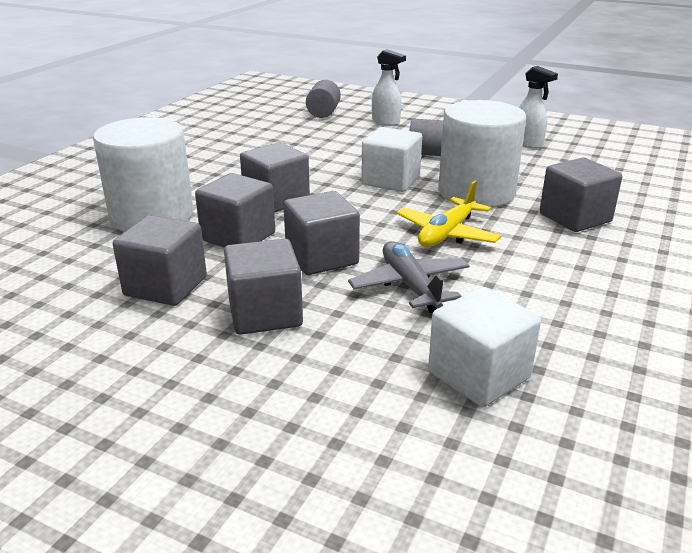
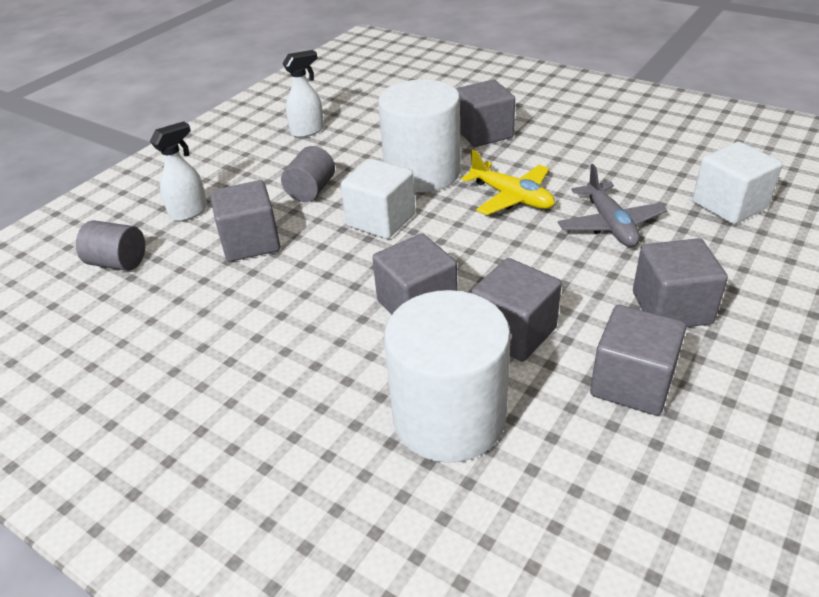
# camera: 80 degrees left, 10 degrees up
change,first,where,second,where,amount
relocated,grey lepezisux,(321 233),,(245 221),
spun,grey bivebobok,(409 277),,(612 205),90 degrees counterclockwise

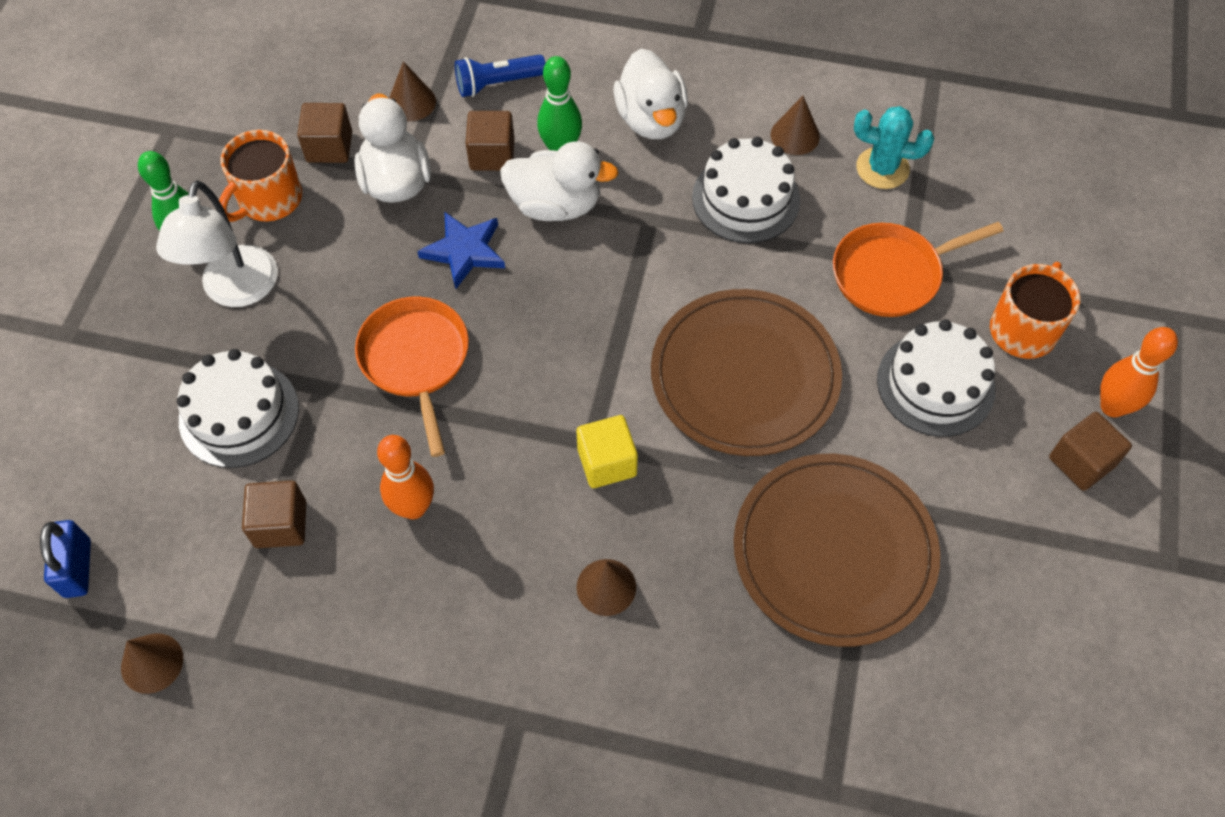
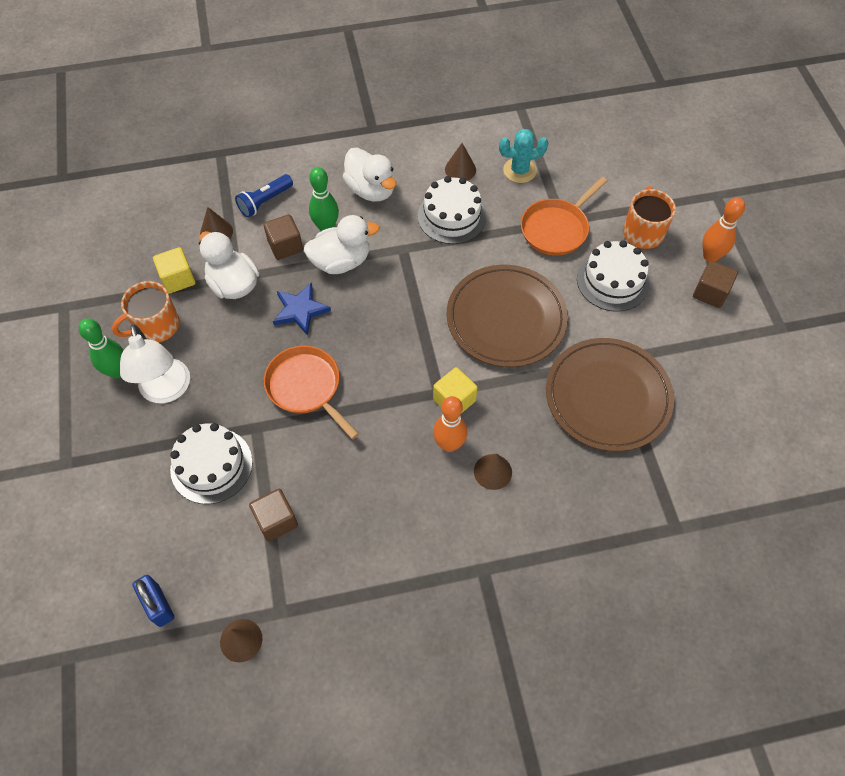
# camera: 25 degrees left, 0 degrees up
change,first,where,second,where,amount
spun,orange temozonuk,(260 176),,(146 312),45 degrees clockwise
colour,brown lepezisux,(324 133),yellow lepezisux,(174 270),
relocated,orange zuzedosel,(405 477),,(450 424),

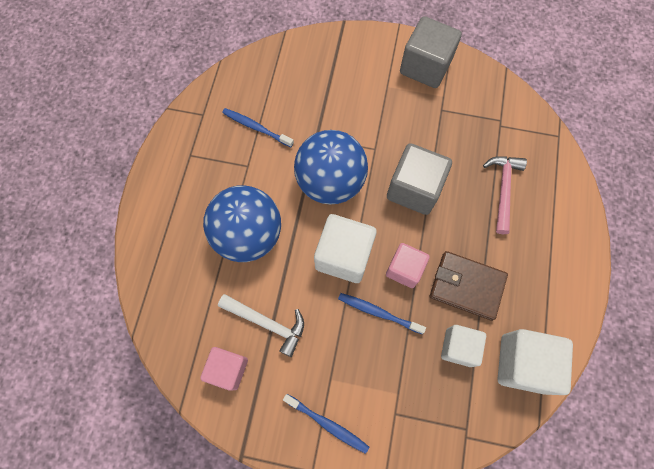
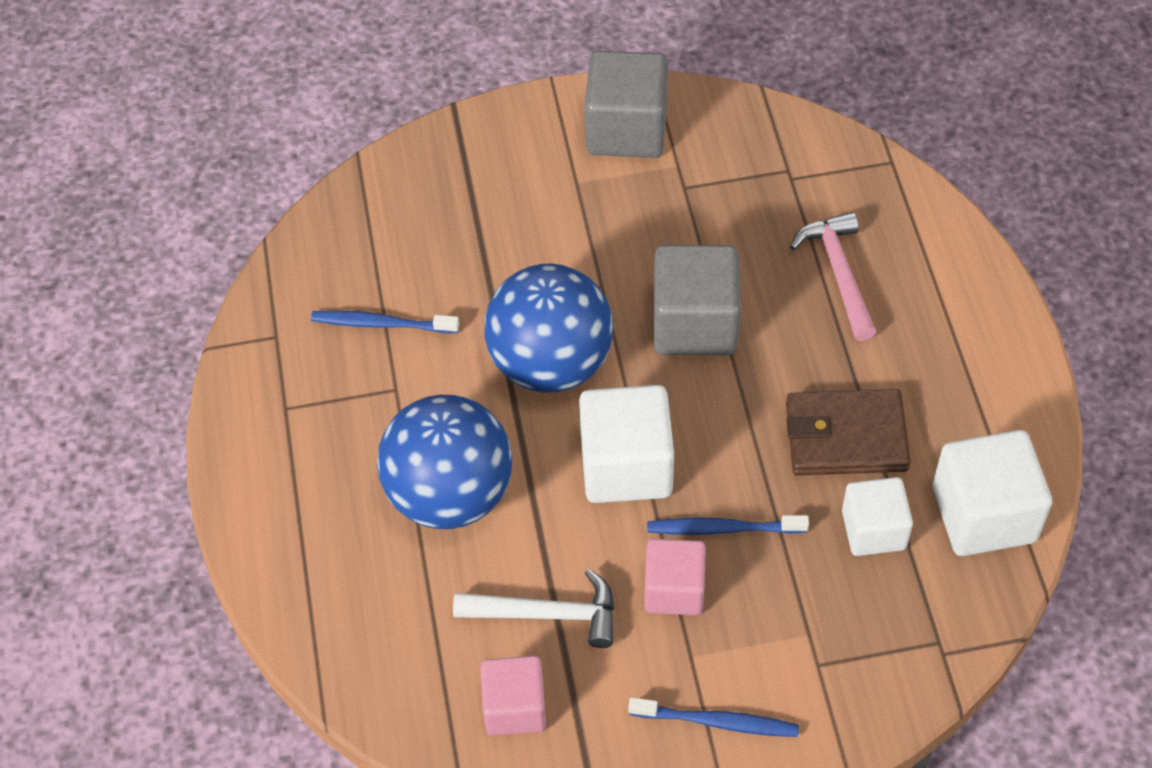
# camera: 20 degrees left, 15 degrees down
change,first,where,second,where,amount
relocated,pink lepezisux,(408 265),,(675 577),

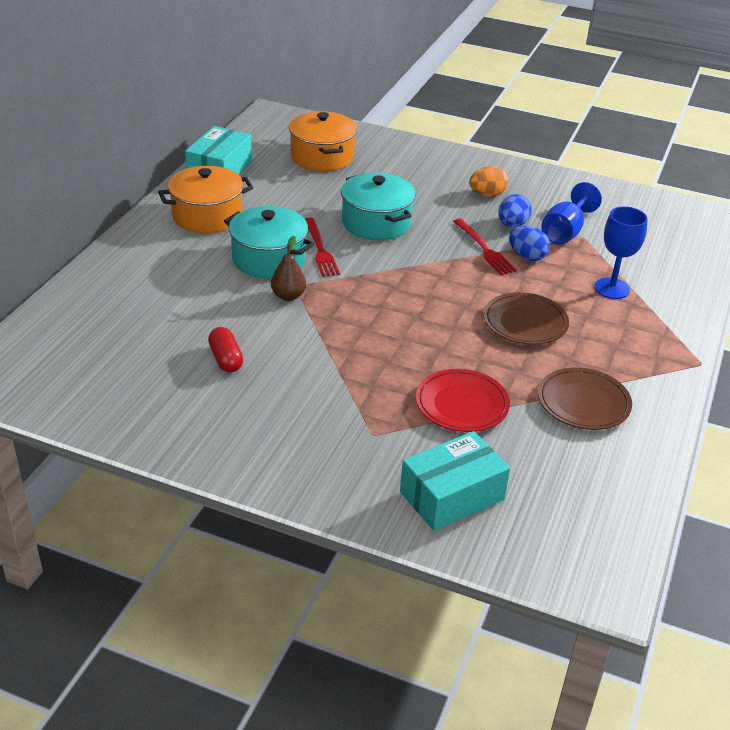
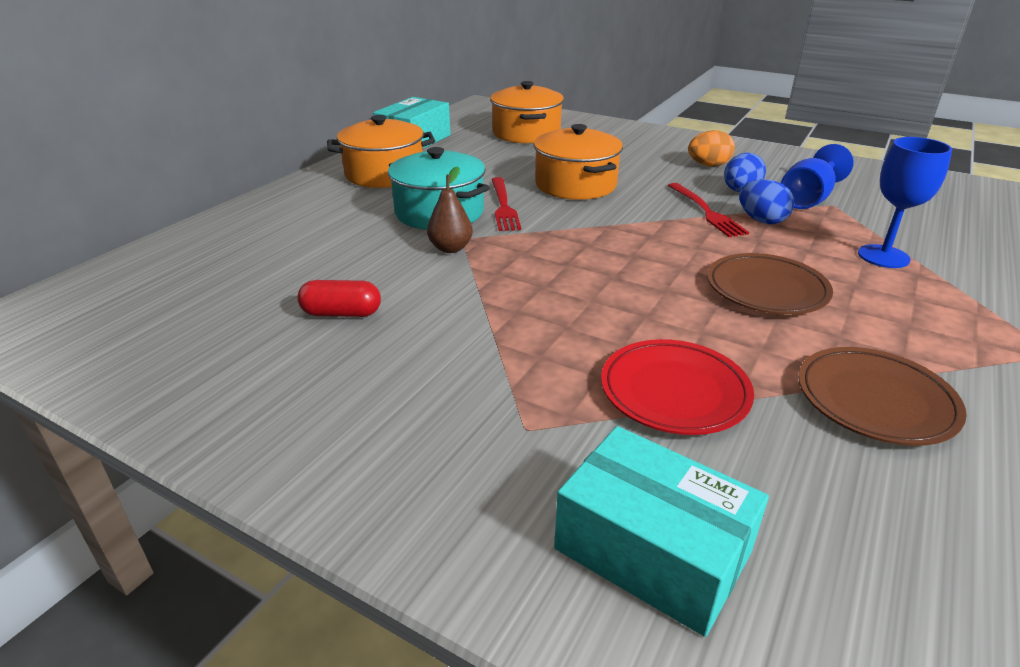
# camera: 10 degrees right, 5 degrees down
change,first,where,second,where,amount
spun,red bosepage,(225 350),,(339 298),75 degrees counterclockwise
colour,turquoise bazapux,(378 206),orange bazapux,(578 162),
spun,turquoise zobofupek,(455 481),,(661 531),60 degrees clockwise

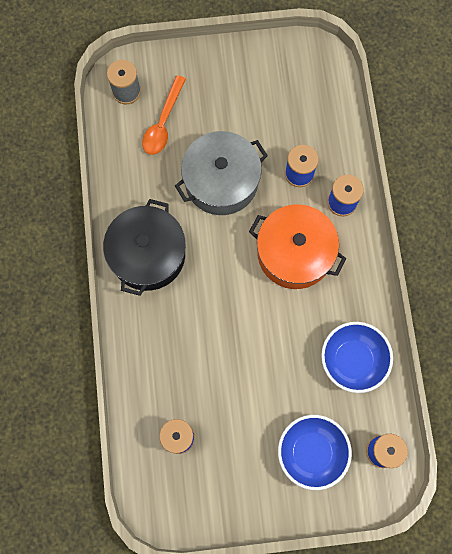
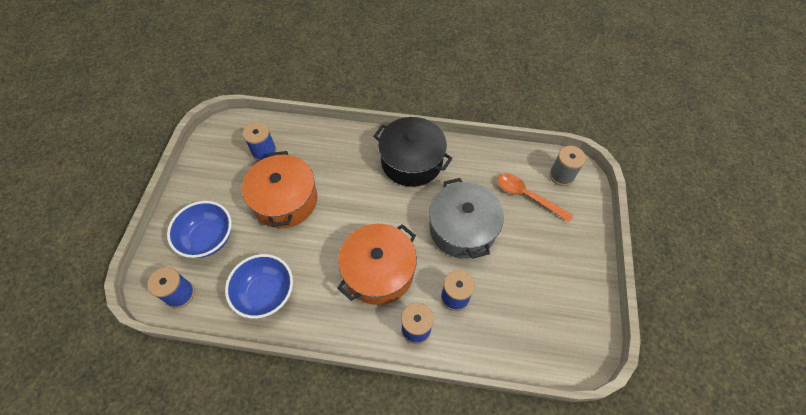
# camera: 105 degrees right, 15 degrees down
change,first,where,second,where,amount
appeared,,,orange bazapux,(279 189),

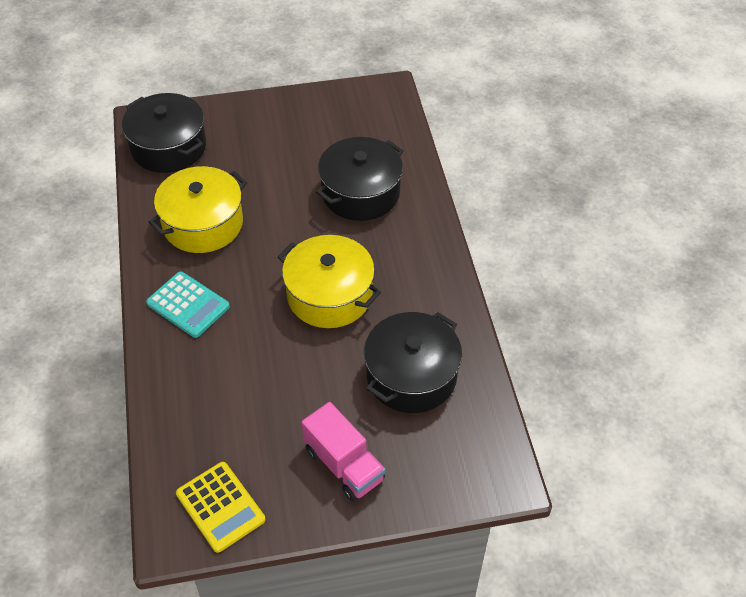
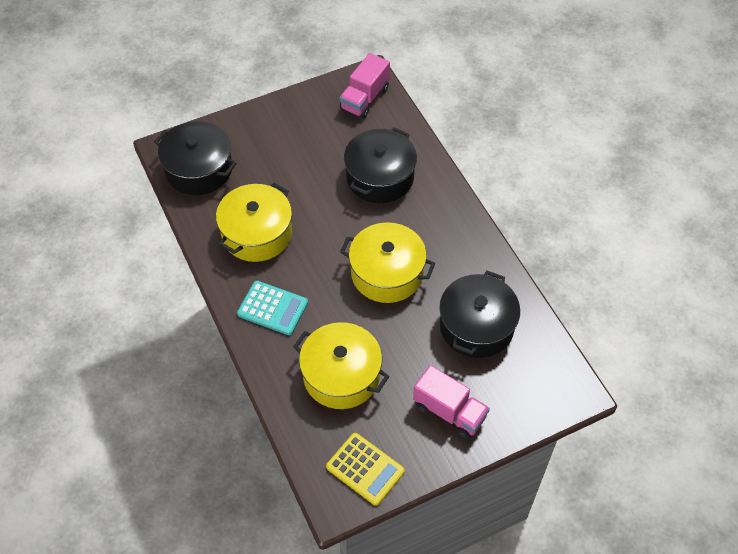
# camera: 15 degrees left, 5 degrees up
change,first,where,second,where,amount
appeared,,,yellow bazapux,(341 365),
appeared,,,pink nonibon,(365 85),

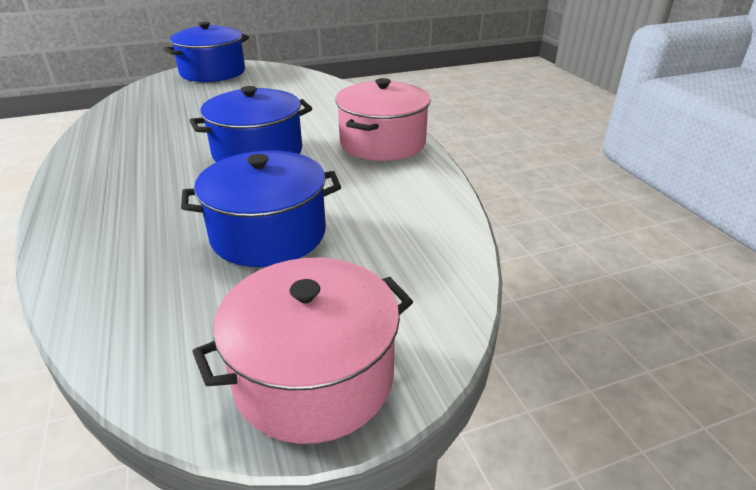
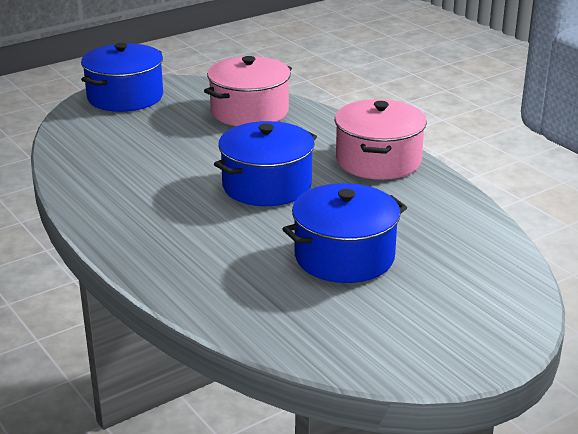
# camera: 15 degrees left, 5 degrees down
change,first,where,second,where,amount
relocated,pink bazapux,(302 351),,(248 91),

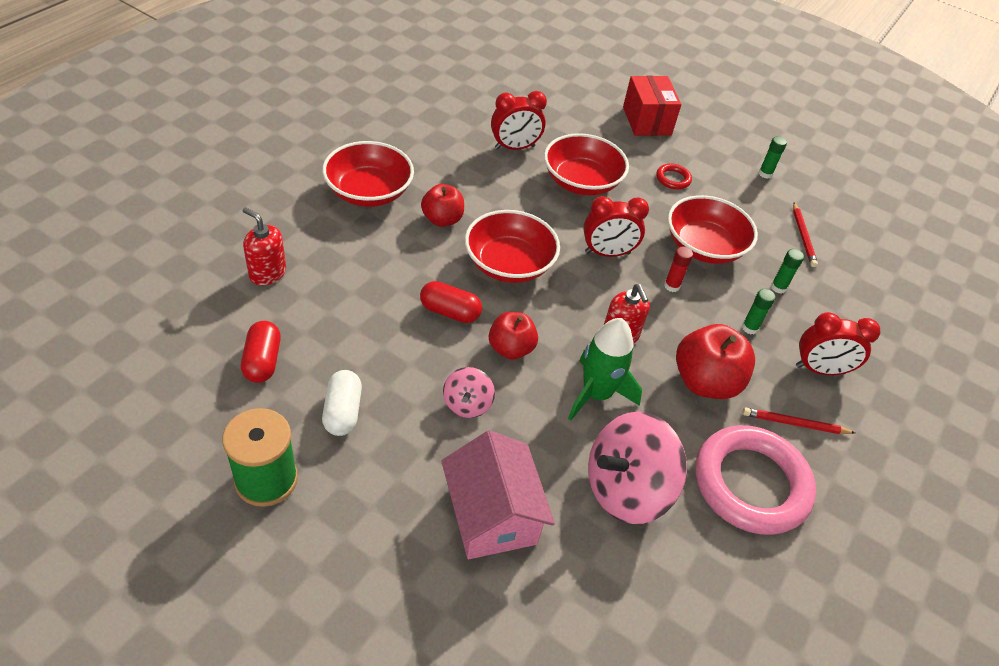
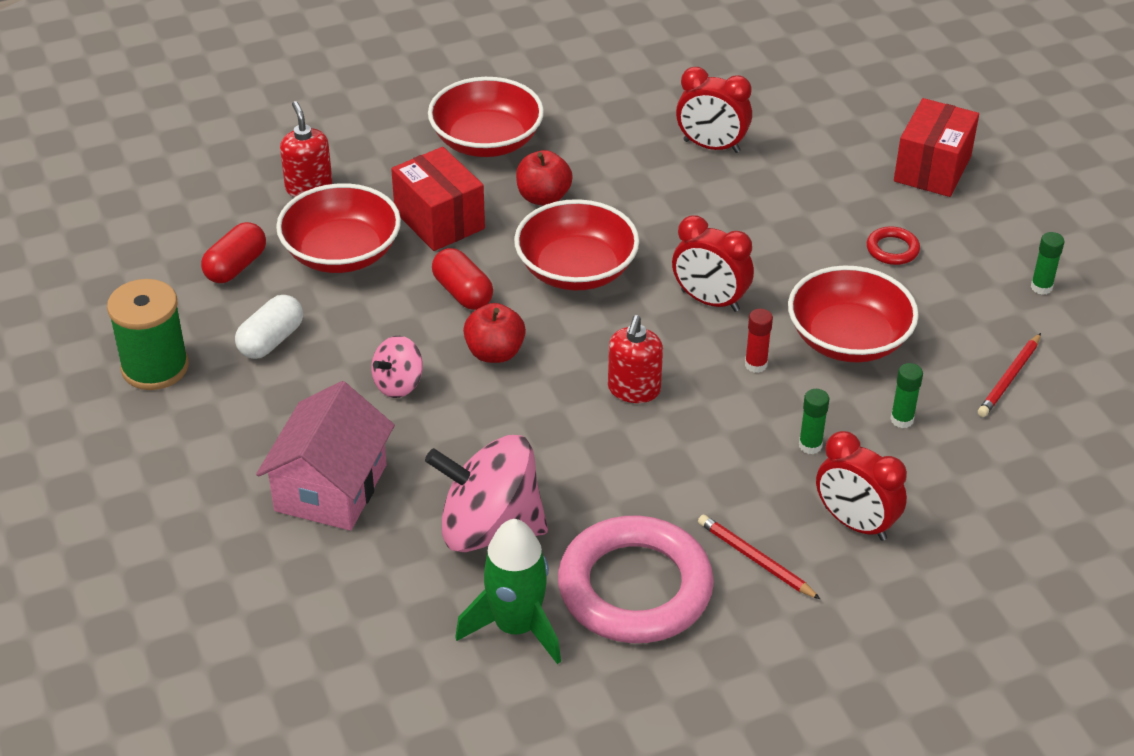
# camera: 40 degrees right, 5 degrees down
change,first,where,second,where,amount
relocated,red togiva,(586 164),,(338 228),
relocated,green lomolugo,(605 369),,(508 591),
missing,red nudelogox,(715 361),,,
appeared,,,red zobofupek,(438 199),

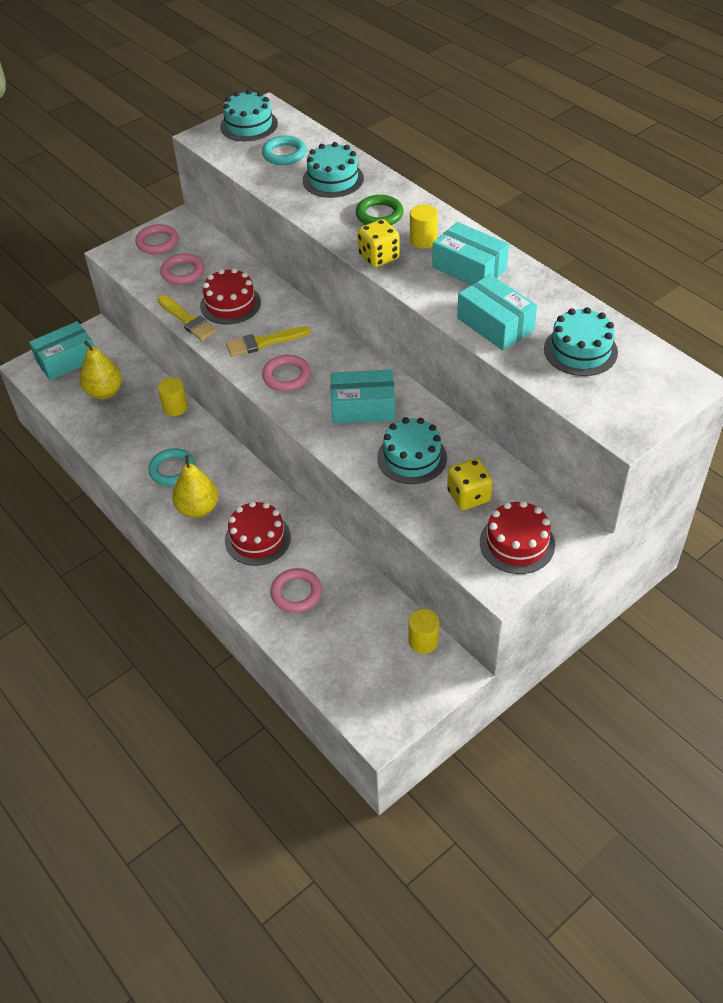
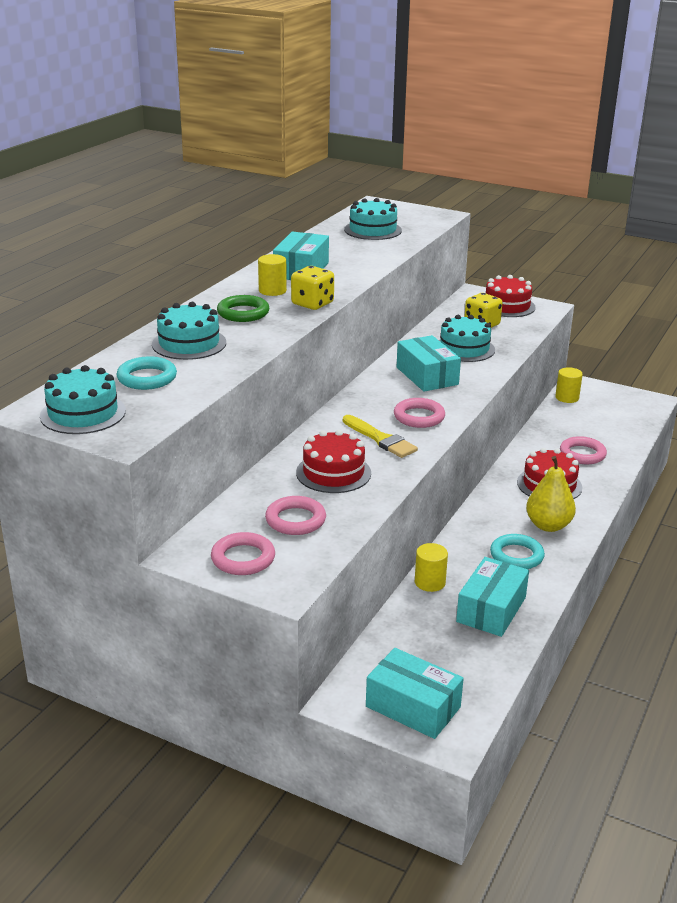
# camera: 115 degrees left, 20 degrees down
change,first,where,second,where,amount
missing,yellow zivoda,(101 370),,,
missing,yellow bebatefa,(187 318),,,
relocated,turquoise zobofupek,(497 312),,(492 597),

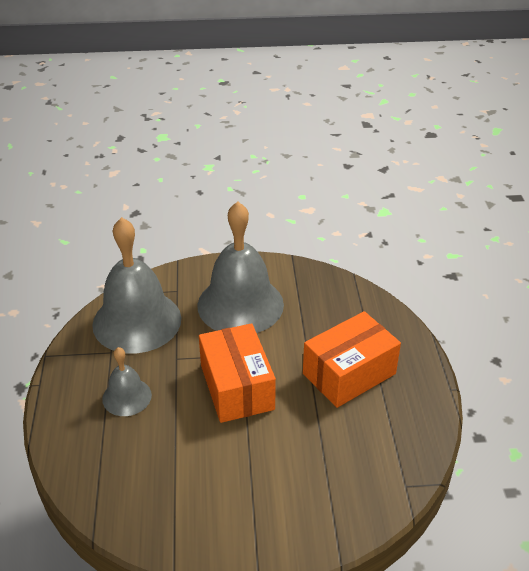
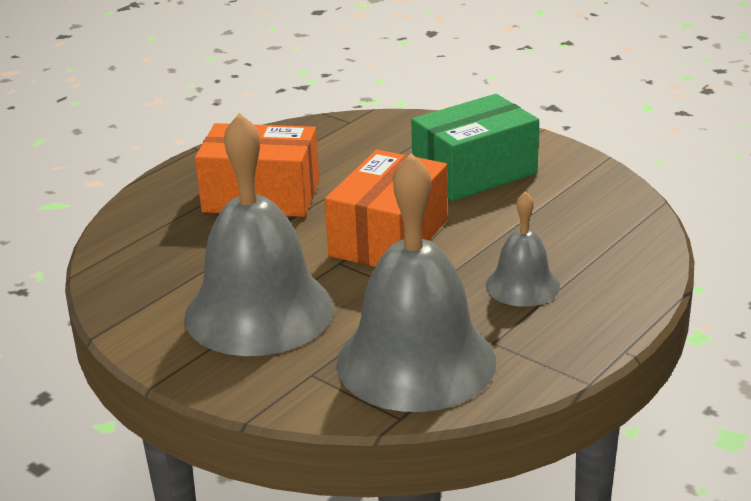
# camera: 135 degrees left, 10 degrees down
change,first,where,second,where,amount
appeared,,,green zobofupek,(475 147),

